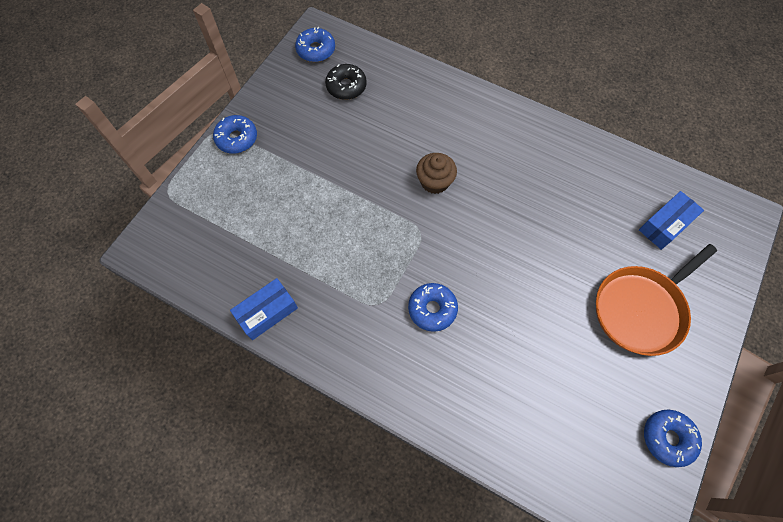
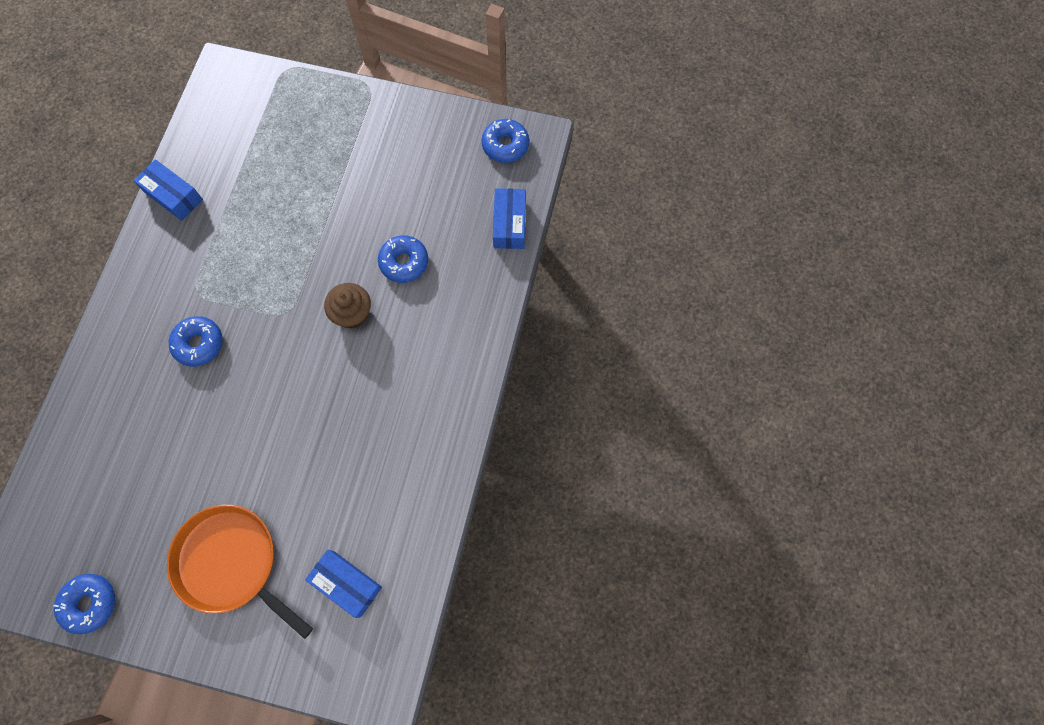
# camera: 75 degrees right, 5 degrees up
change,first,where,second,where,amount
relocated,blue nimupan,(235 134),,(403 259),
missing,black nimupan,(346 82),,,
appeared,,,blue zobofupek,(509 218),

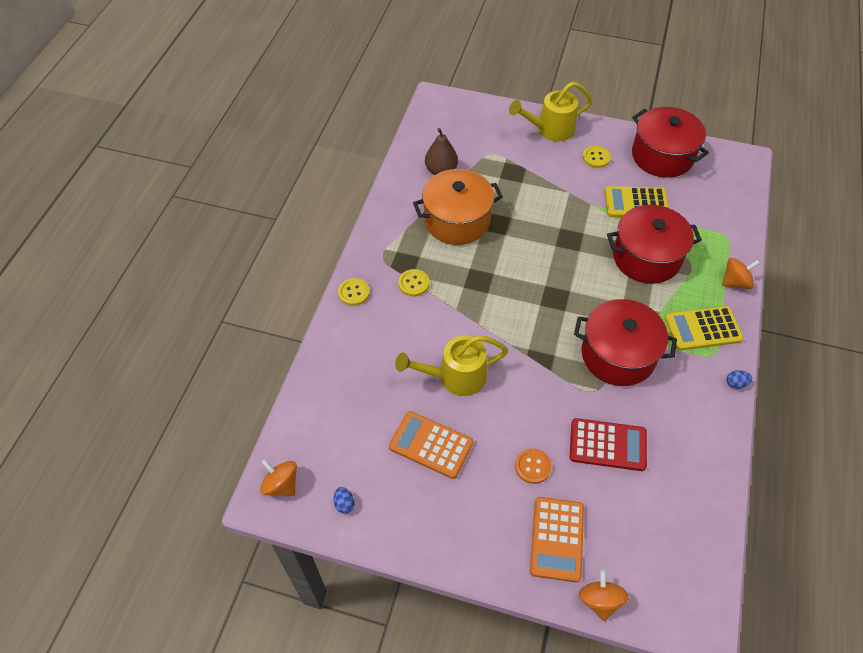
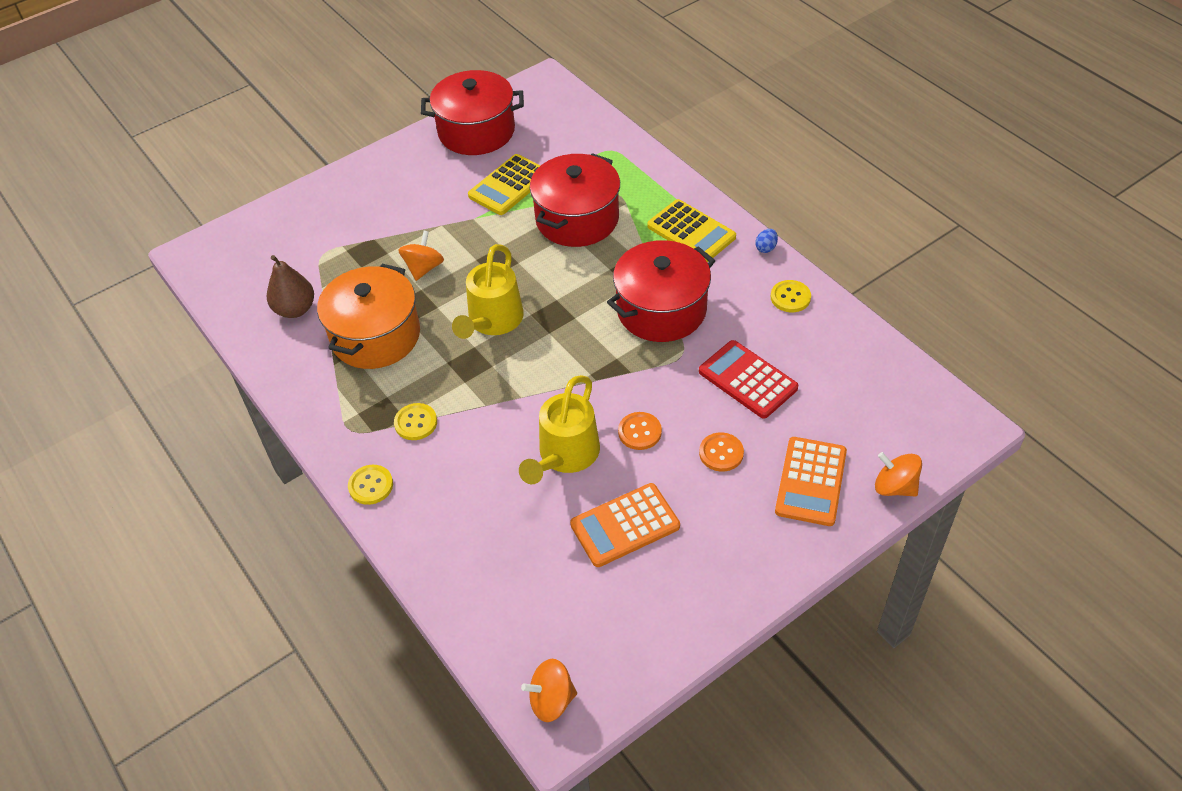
# camera: 50 degrees left, 5 degrees down
change,first,where,second,where,amount
missing,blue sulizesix,(344 500),,,
relocated,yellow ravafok,(551 111),,(488 291),
spun,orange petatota,(557 539),,(811 481),60 degrees clockwise
spun,red petatota,(608 444),,(748 379),90 degrees counterclockwise
relocated,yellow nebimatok,(597 157),,(791 296),
spun,yellow petatota,(704 328),,(691 230),75 degrees counterclockwise
relocated,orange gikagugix,(741 273),,(421 256),
appeared,,,orange nebimatok,(640 431),

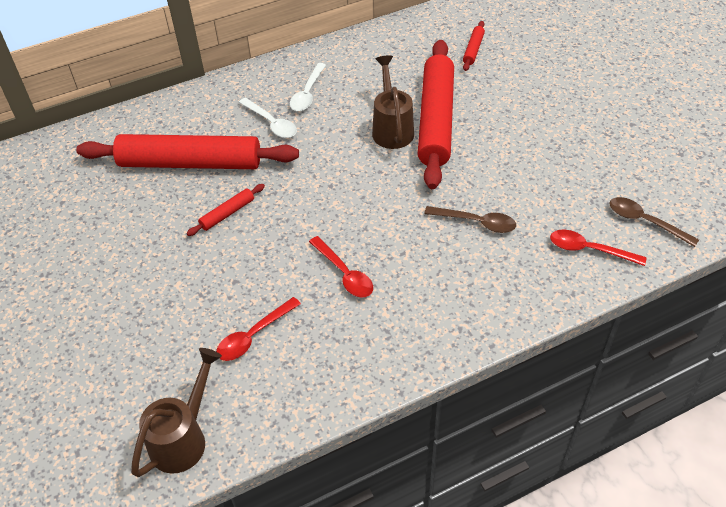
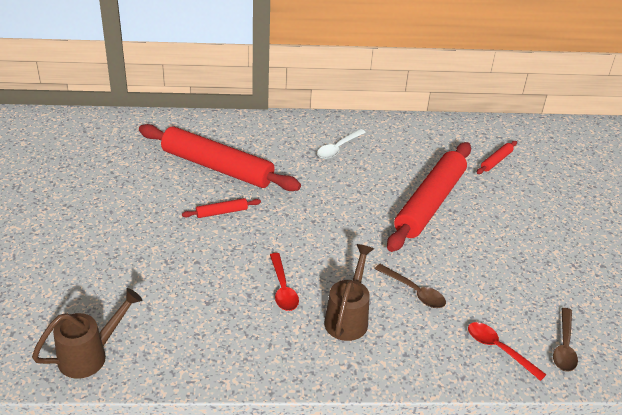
# camera: 20 degrees right, 10 degrees down
change,first,where,second,where,amount
missing,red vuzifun,(258 329),,,
missing,white vuzifun,(268 118),,,
relocated,brown ravafok,(393 102),,(349 292),
spun,brown vuzifun,(654 222),,(565 340),135 degrees counterclockwise

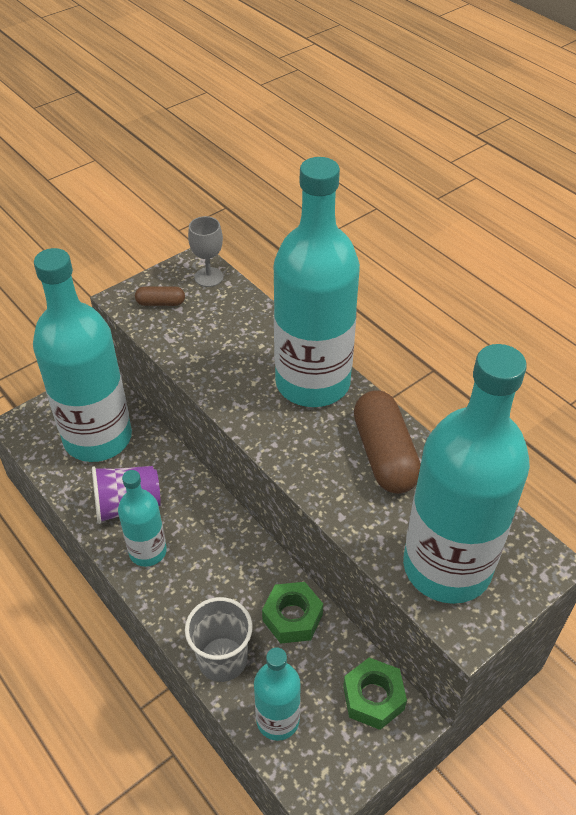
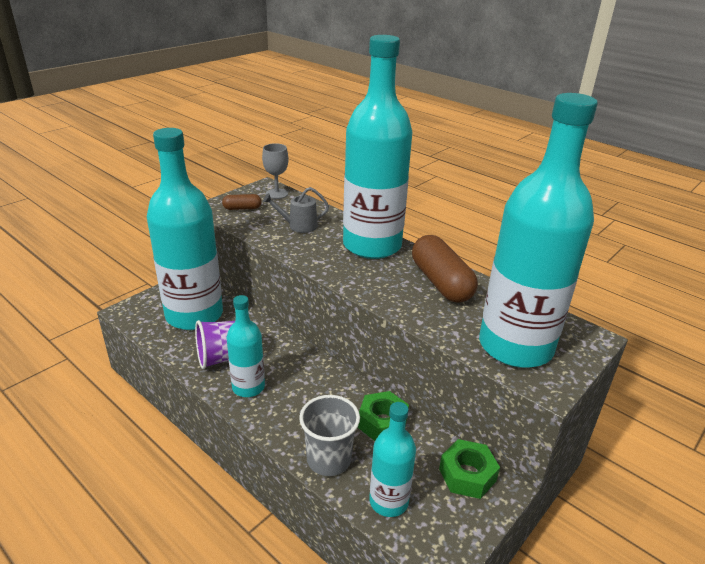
# camera: 10 degrees left, 15 degrees down
change,first,where,second,where,amount
appeared,,,grey ravafok,(296 210),

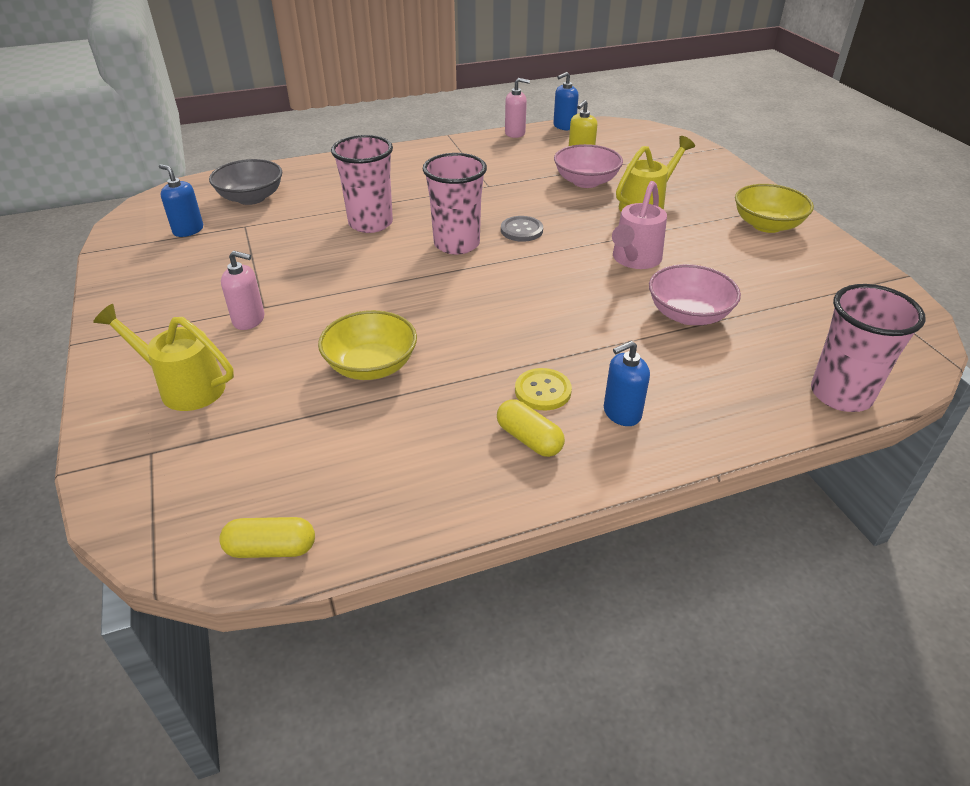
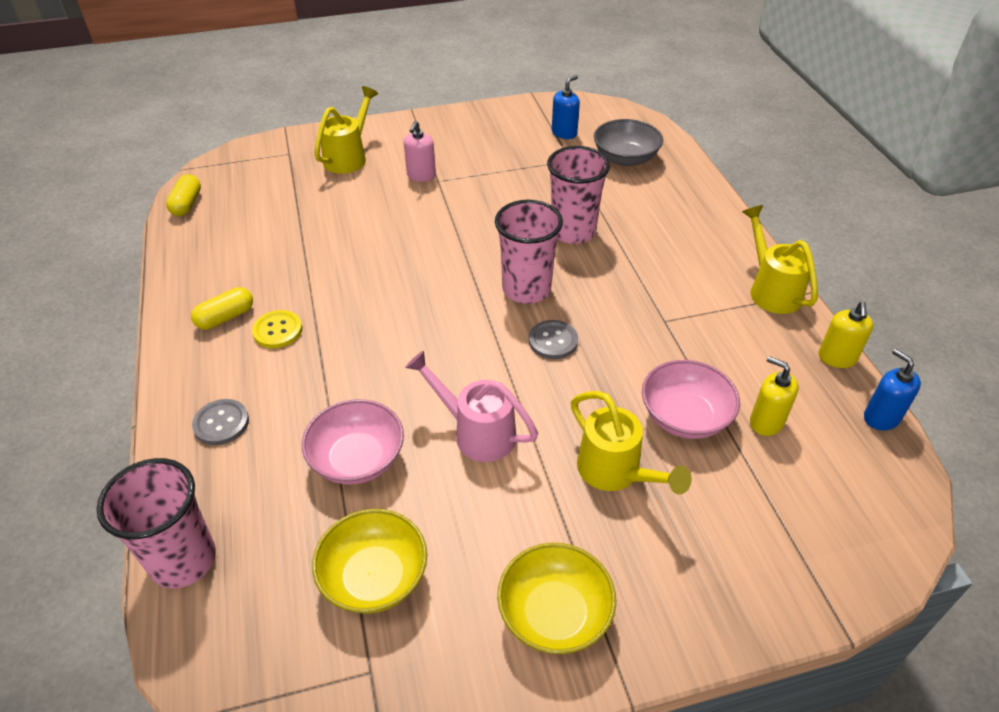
# camera: 95 degrees right, 5 degrees up
change,first,where,second,where,amount
relocated,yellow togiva,(367 345),,(369 561),
colour,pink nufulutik,(517 108),yellow nufulutik,(846 335),
missing,blue nufulutik,(627 383),,,
appeared,,,grey nebimatok,(220 422),
appeared,,,yellow ravafok,(780 259),

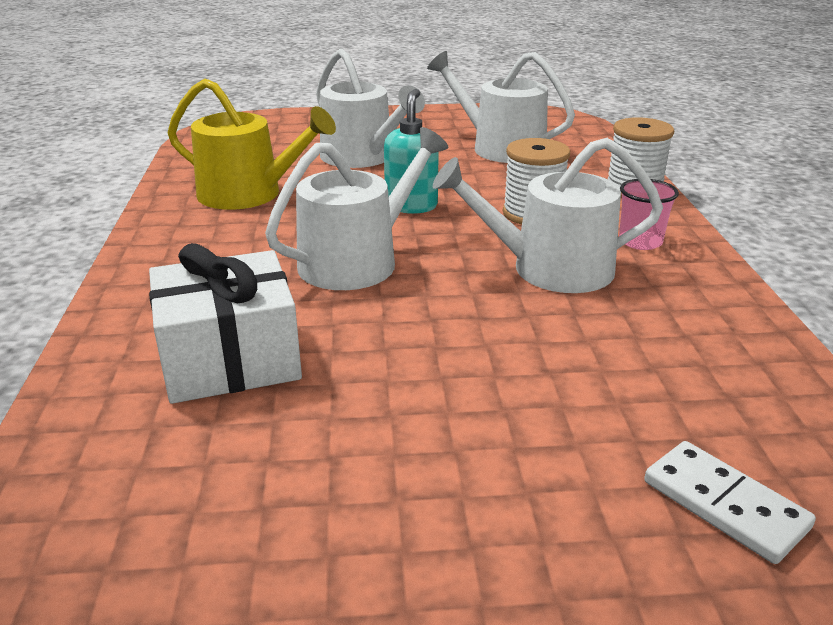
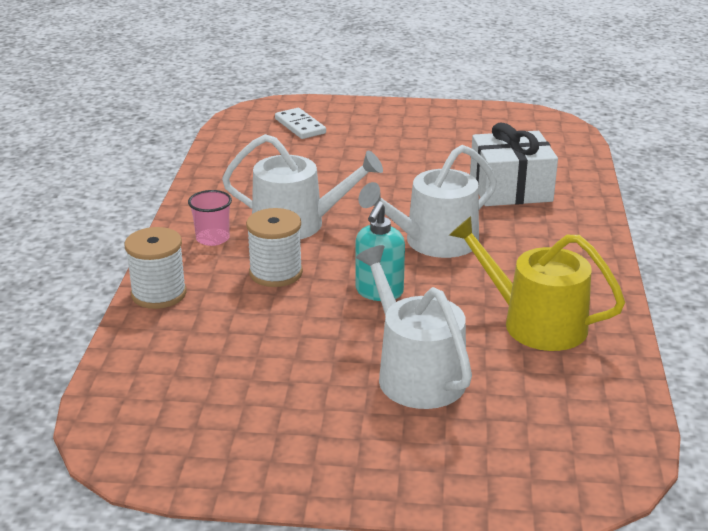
# camera: 170 degrees left, 0 degrees up
change,first,where,second,where,amount
missing,white ravafok,(501 107),,,

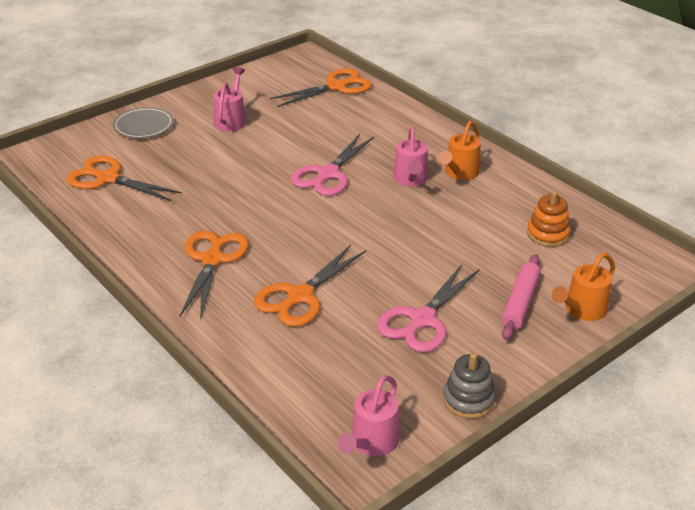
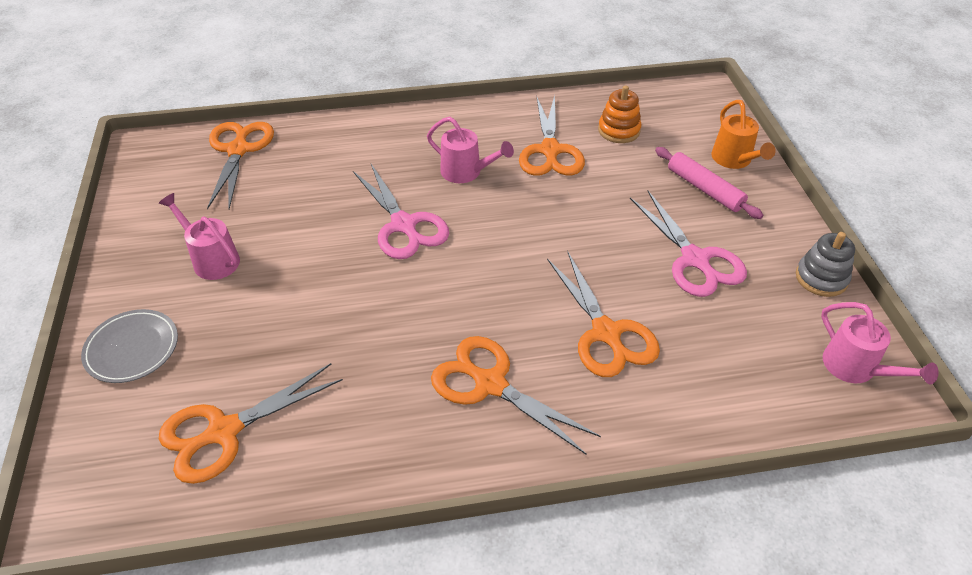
# camera: 60 degrees left, 10 degrees up
change,first,where,second,where,amount
missing,orange ravafok,(459 150),,,
appeared,,,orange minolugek,(552 135),

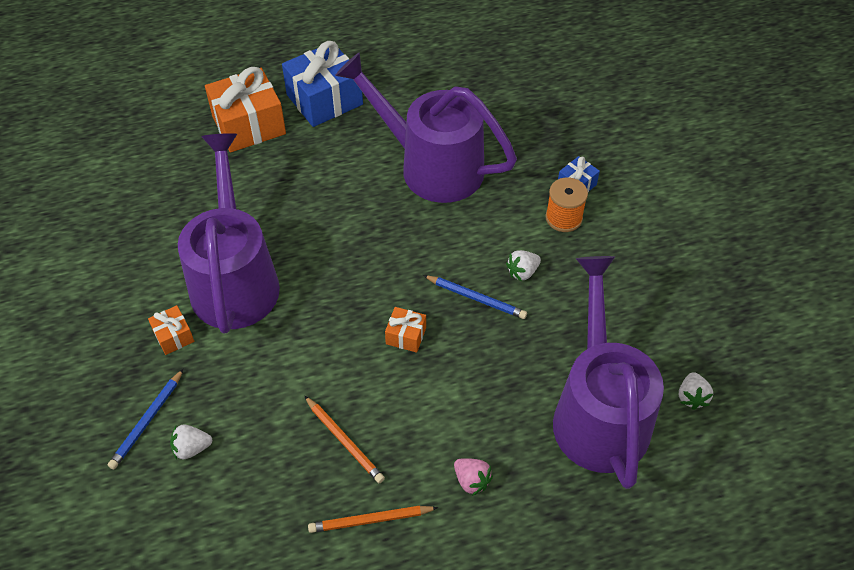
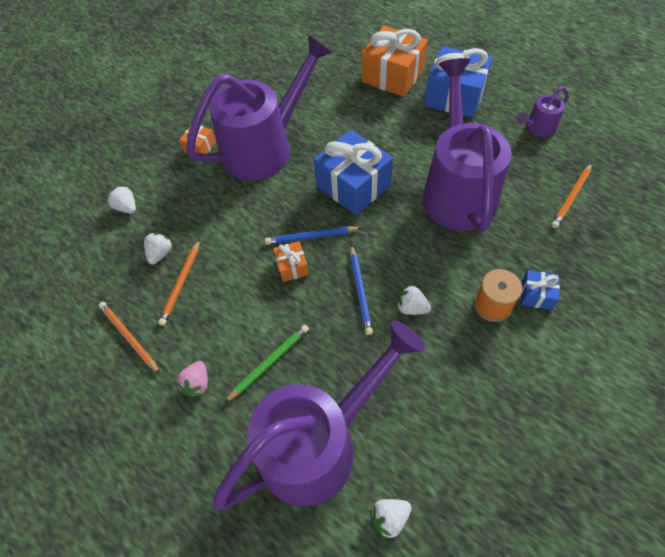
# camera: 60 degrees right, 5 degrees up
change,first,where,second,where,amount
relocated,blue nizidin,(145 419),,(313 235),
appeared,,,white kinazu,(158 249),
appeared,,,green nizidin,(266 364),
appeared,,,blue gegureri,(353 172),
appeared,,,purple ravafok,(542 112),
appeared,,,orange nizidin,(571 195),

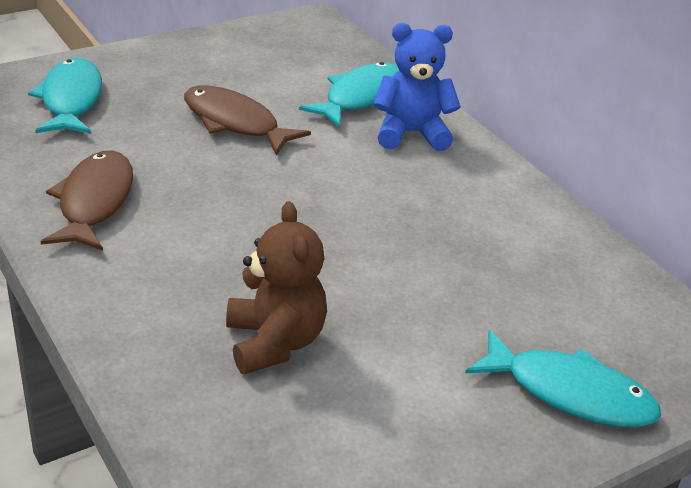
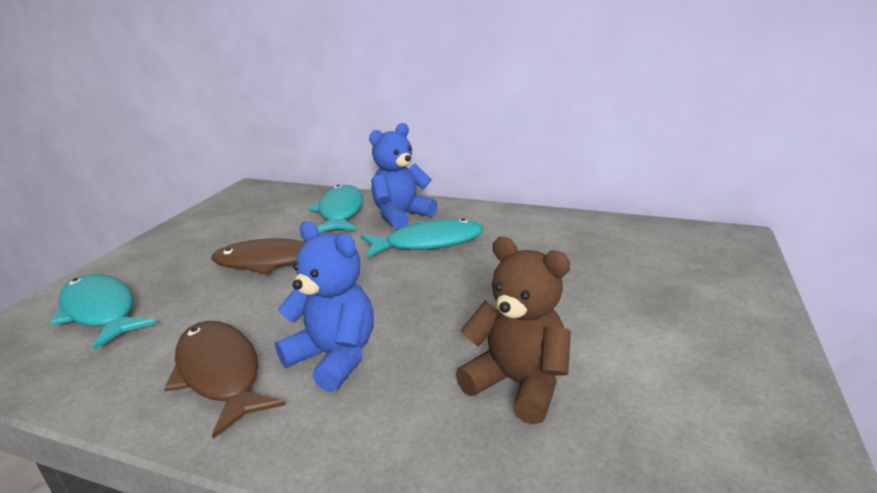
# camera: 35 degrees left, 10 degrees down
change,first,where,second,where,amount
relocated,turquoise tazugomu,(563 378),,(422 238),
appeared,,,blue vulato,(324 306),

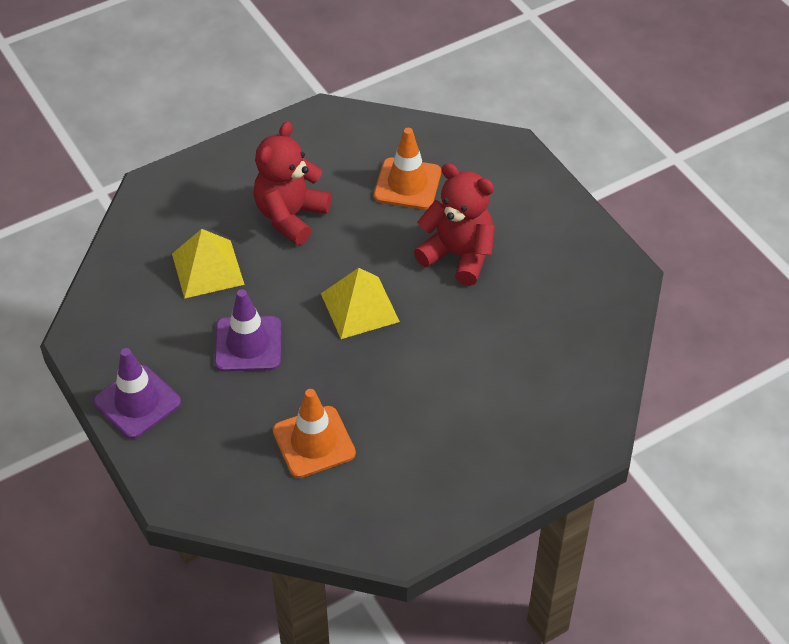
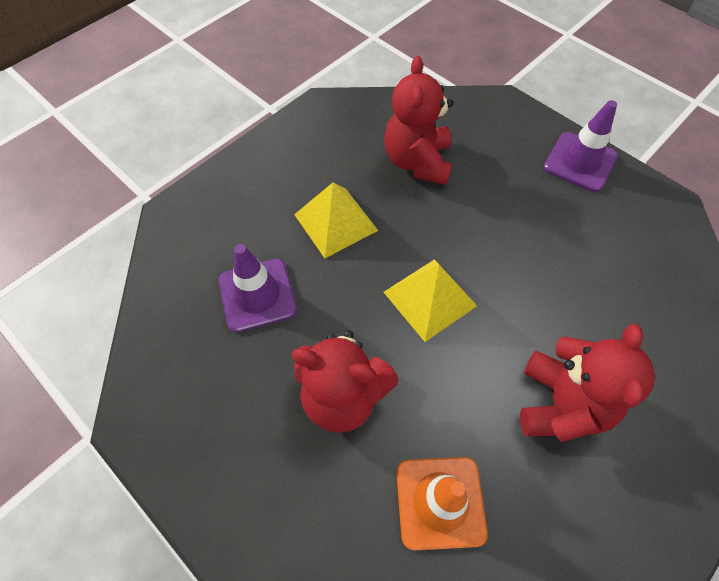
# camera: 165 degrees right, 10 degrees up
change,first,where,second,where,amount
relocated,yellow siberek,(208 264),,(336 220),
relocated,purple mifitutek,(247 330),,(257 288),
exchanged,orange mifitutek,(314 433),red vulato,(418 120),

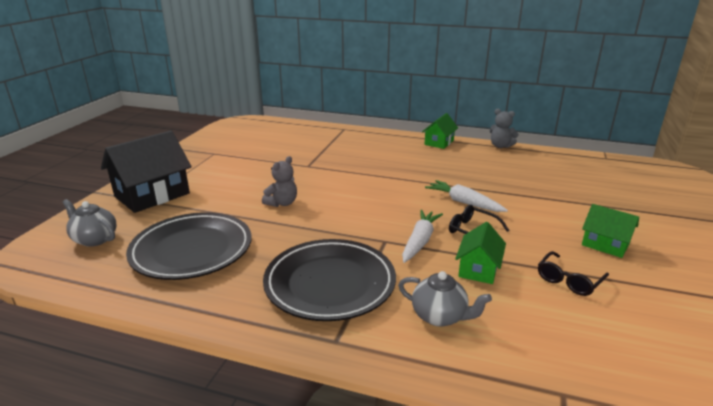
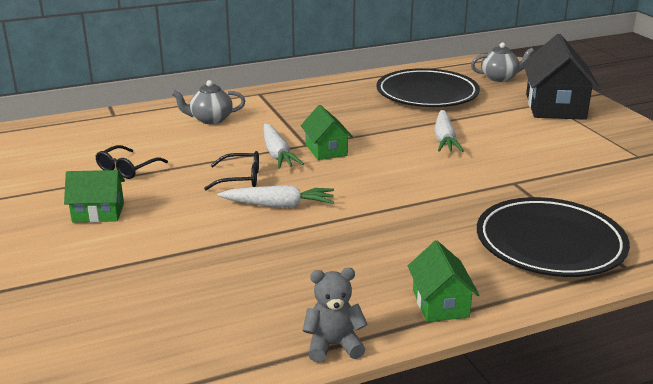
# camera: 140 degrees right, 0 degrees up
change,first,where,second,where,amount
exchanged,grey vulato,(279 181),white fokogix,(449 131),
relocated,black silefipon,(329 280),,(553 237),
relocated,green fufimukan,(480 253),,(327 132),
spun,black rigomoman,(573 273),,(132 162),150 degrees counterclockwise

